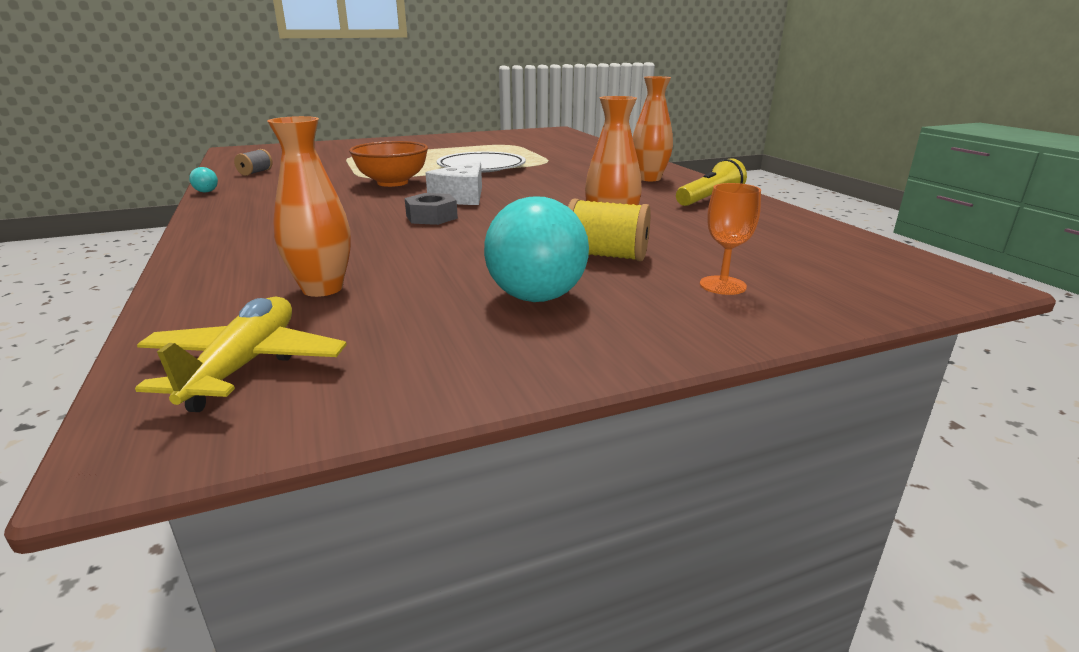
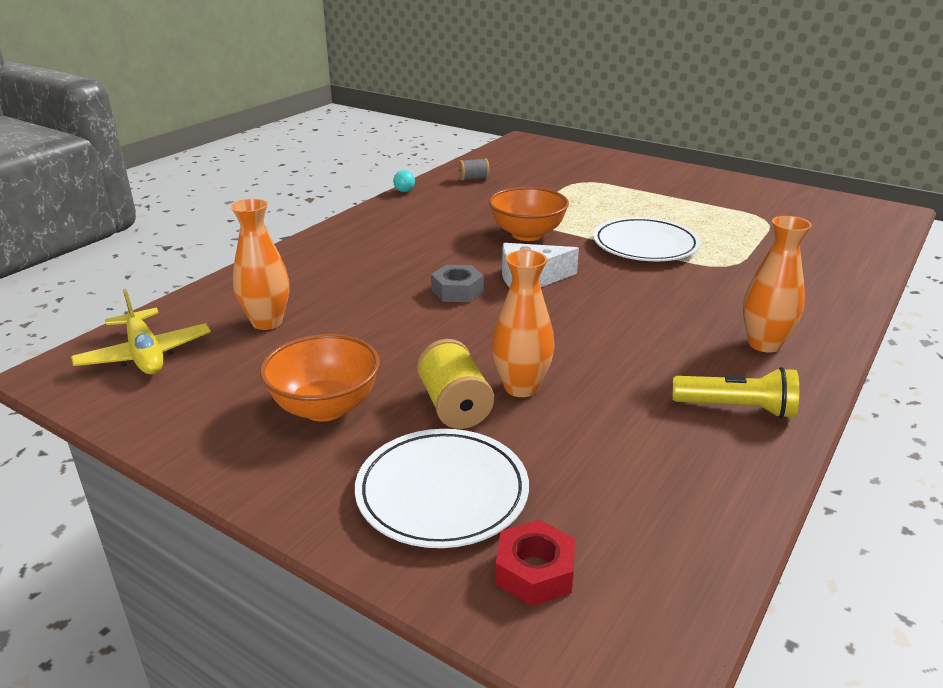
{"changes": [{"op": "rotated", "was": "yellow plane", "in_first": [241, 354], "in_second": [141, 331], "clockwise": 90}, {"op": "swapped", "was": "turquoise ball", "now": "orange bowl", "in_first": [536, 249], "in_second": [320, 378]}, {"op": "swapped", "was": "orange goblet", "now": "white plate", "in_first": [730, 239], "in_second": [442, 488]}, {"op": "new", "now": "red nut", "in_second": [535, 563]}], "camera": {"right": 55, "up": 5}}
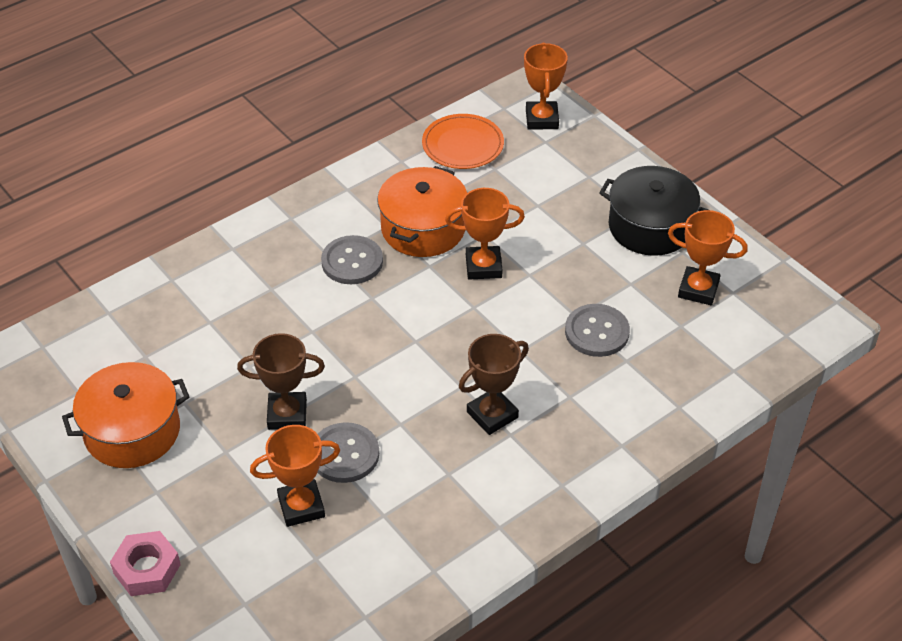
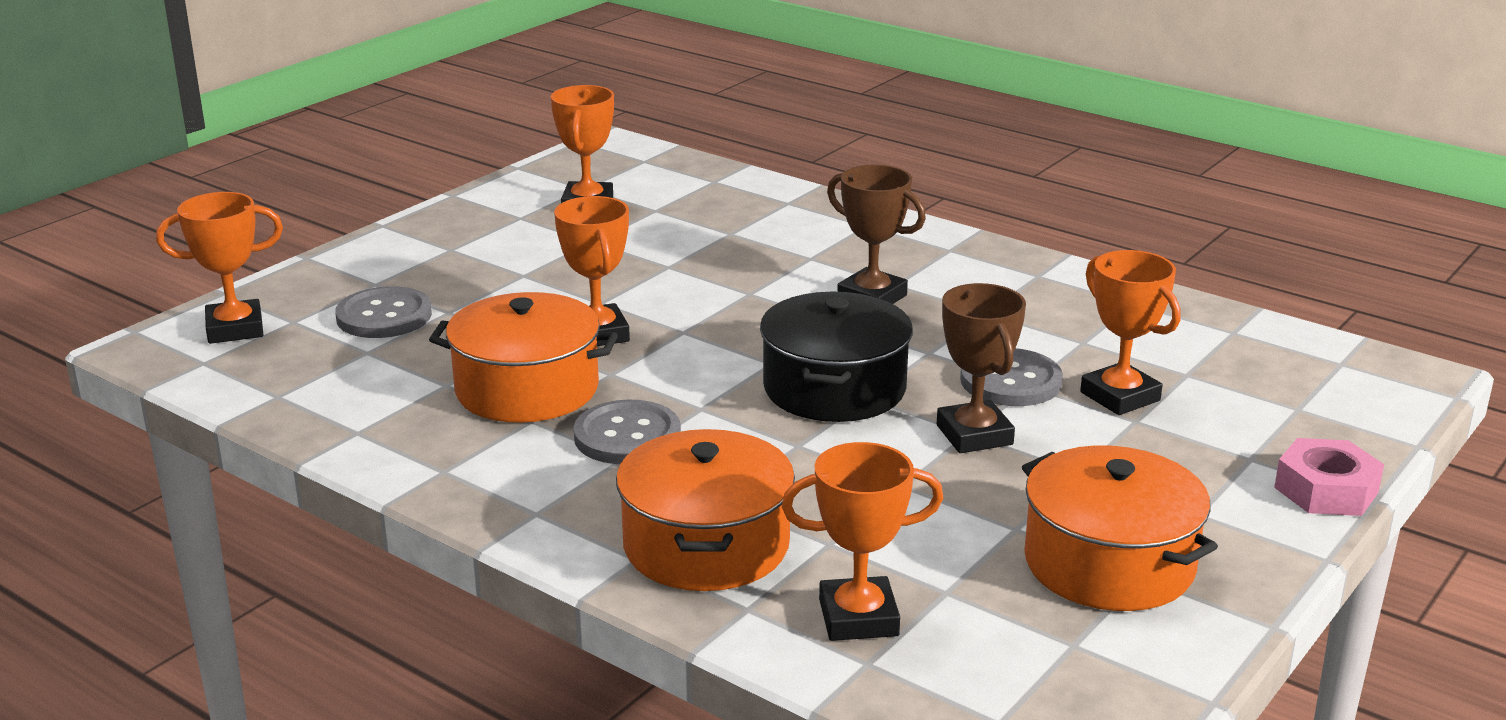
{"changes": [{"op": "gone", "was": "orange plate", "in_first": [463, 141]}, {"op": "shifted", "was": "grey button", "in_first": [597, 330], "in_second": [383, 312]}, {"op": "shifted", "was": "black pot", "in_first": [654, 211], "in_second": [836, 357]}, {"op": "new", "now": "orange pot", "in_second": [705, 510]}, {"op": "new", "now": "orange trophy", "in_second": [862, 541]}], "camera": {"right": -105, "up": -20}}
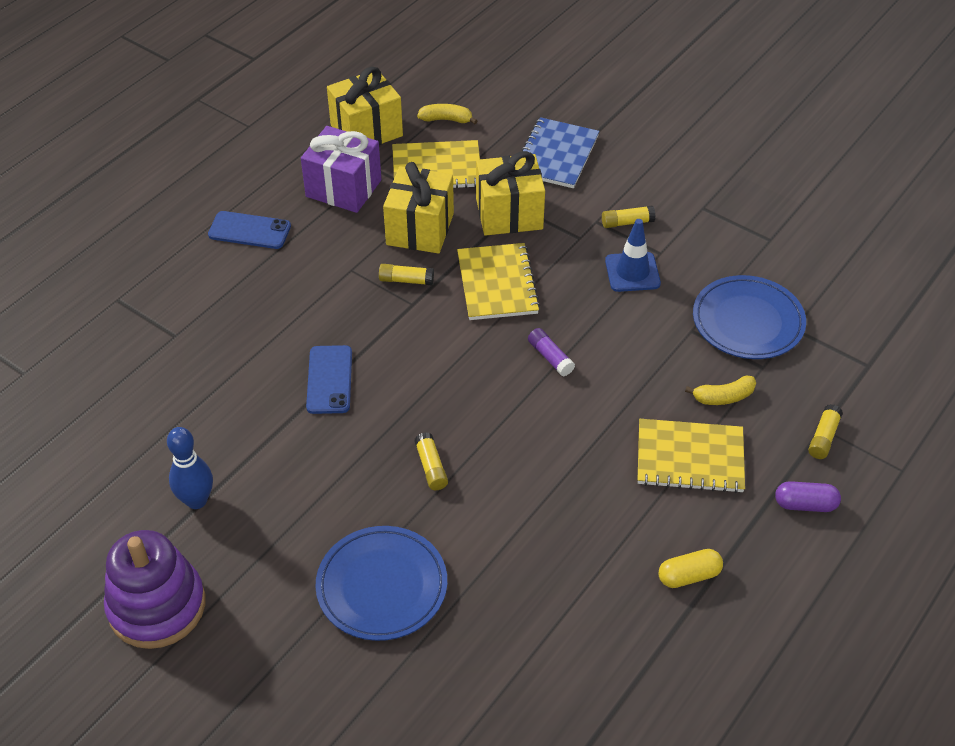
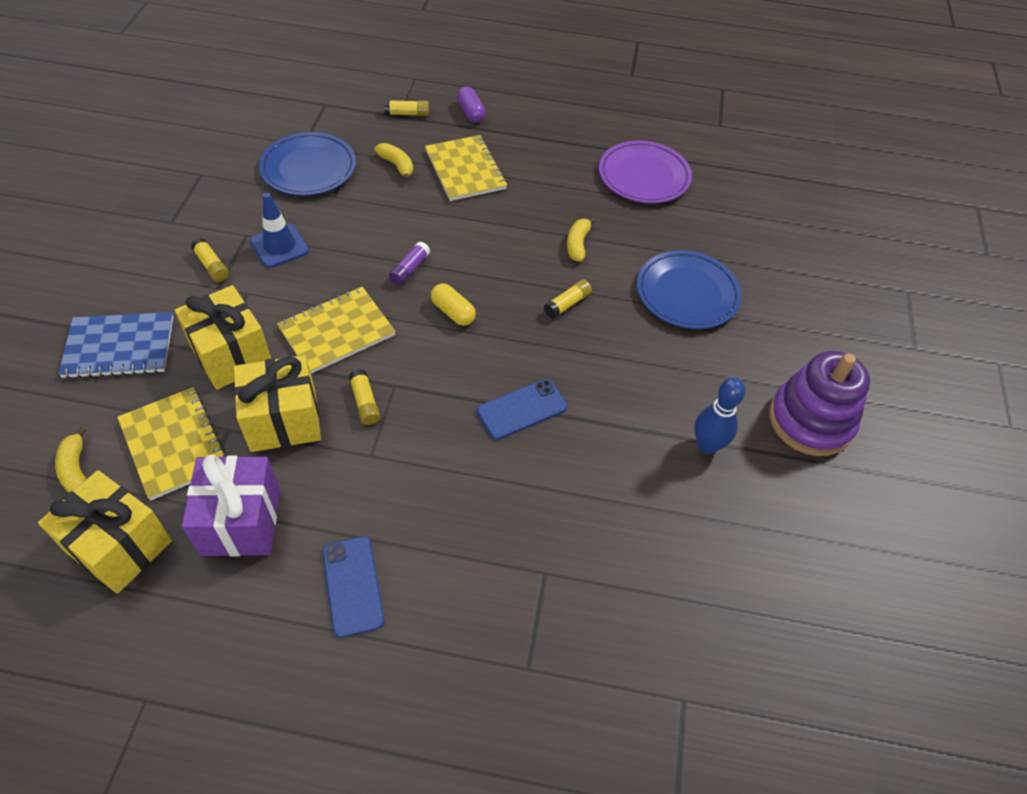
{"changes": [{"op": "shifted", "was": "yellow capsule", "in_first": [691, 568], "in_second": [453, 304]}, {"op": "new", "now": "yellow banana", "in_second": [581, 239]}, {"op": "new", "now": "purple plate", "in_second": [645, 172]}], "camera": {"right": -120, "up": 5}}
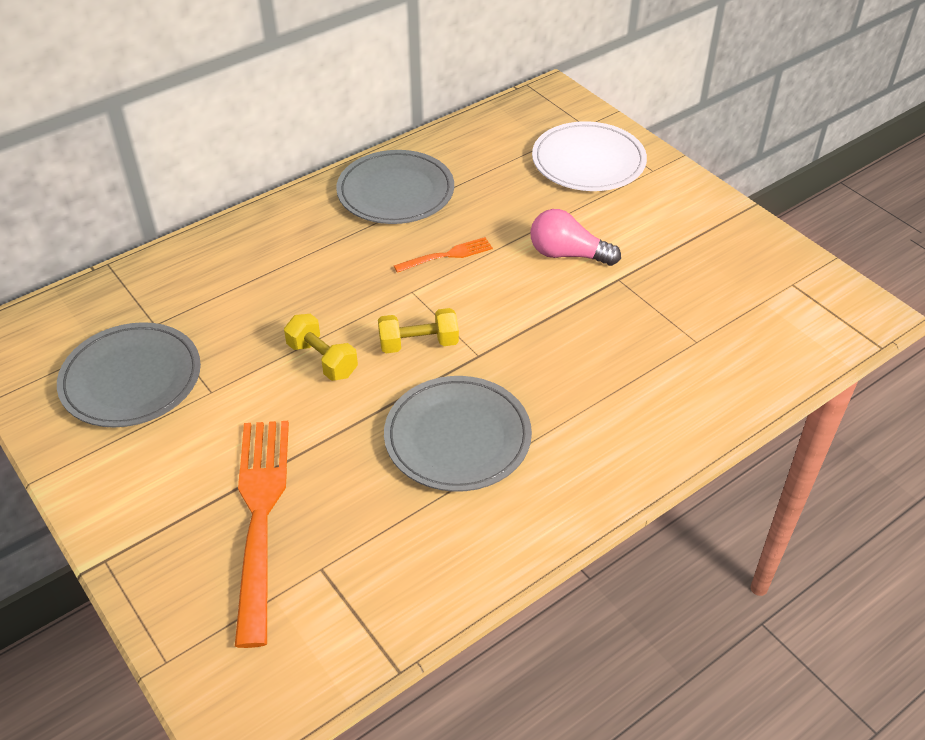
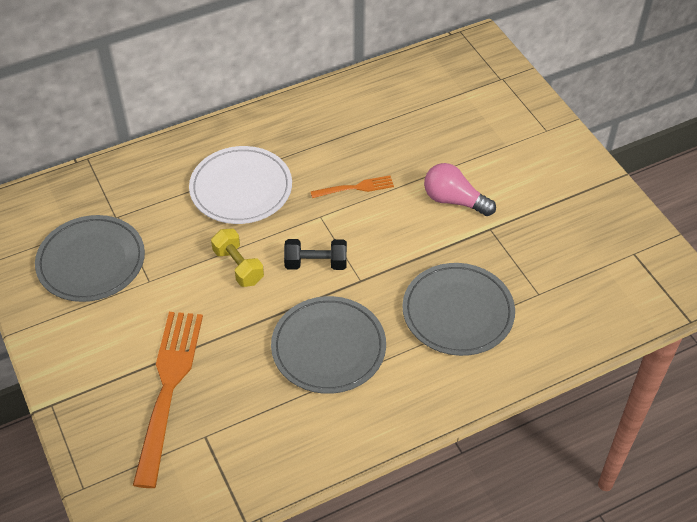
{"changes": [{"op": "shifted", "was": "grey plate", "in_first": [395, 187], "in_second": [458, 309]}, {"op": "repainted", "was": "yellow dumbbell", "now": "black dumbbell", "in_first": [418, 330], "in_second": [315, 254]}, {"op": "shifted", "was": "white plate", "in_first": [589, 156], "in_second": [240, 185]}], "camera": {"right": 10, "up": 5}}
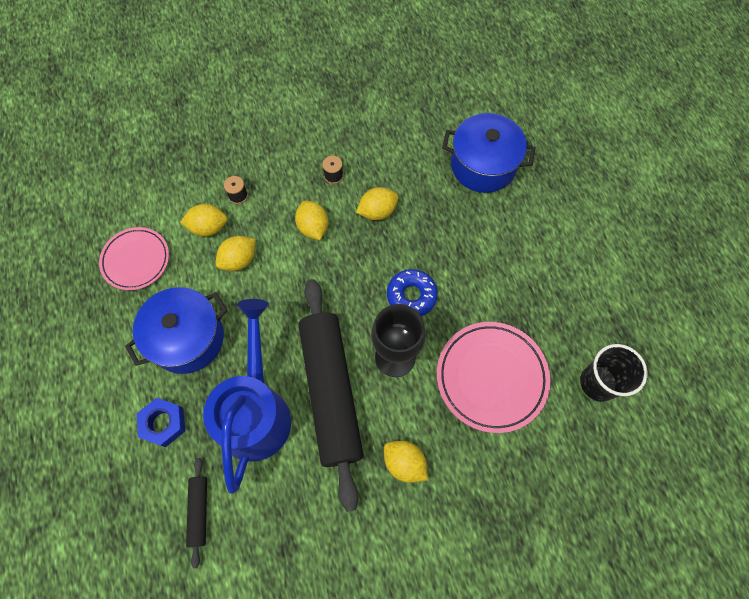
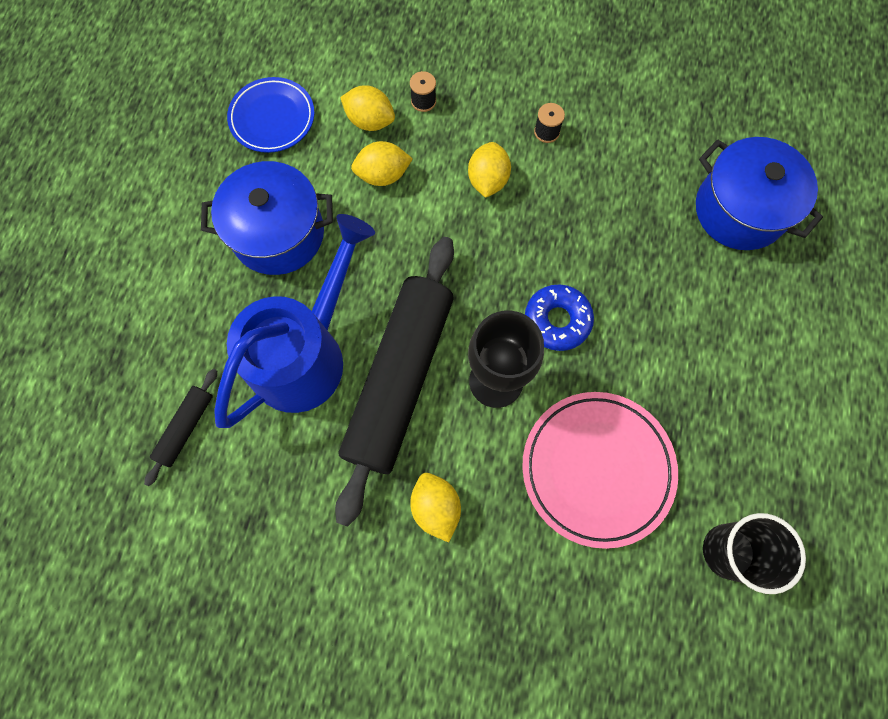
{"changes": [{"op": "repainted", "was": "pink plate", "now": "blue plate", "in_first": [134, 258], "in_second": [270, 115]}, {"op": "gone", "was": "blue nut", "in_first": [161, 422]}, {"op": "gone", "was": "yellow lemon", "in_first": [377, 203]}], "camera": {"right": 30, "up": 5}}
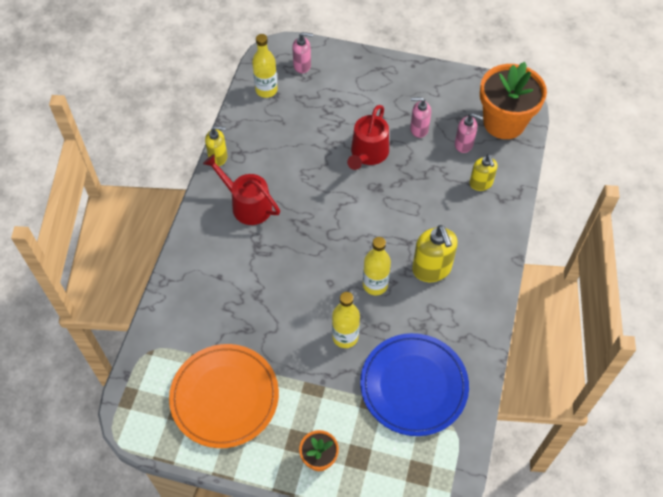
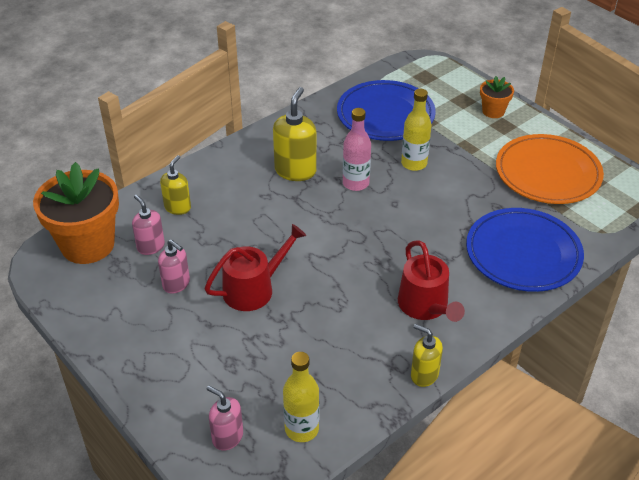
{"changes": [{"op": "repainted", "was": "yellow bottle", "now": "pink bottle", "in_first": [377, 266], "in_second": [357, 149]}, {"op": "new", "now": "blue plate", "in_second": [525, 250]}], "camera": {"right": -145, "up": -15}}
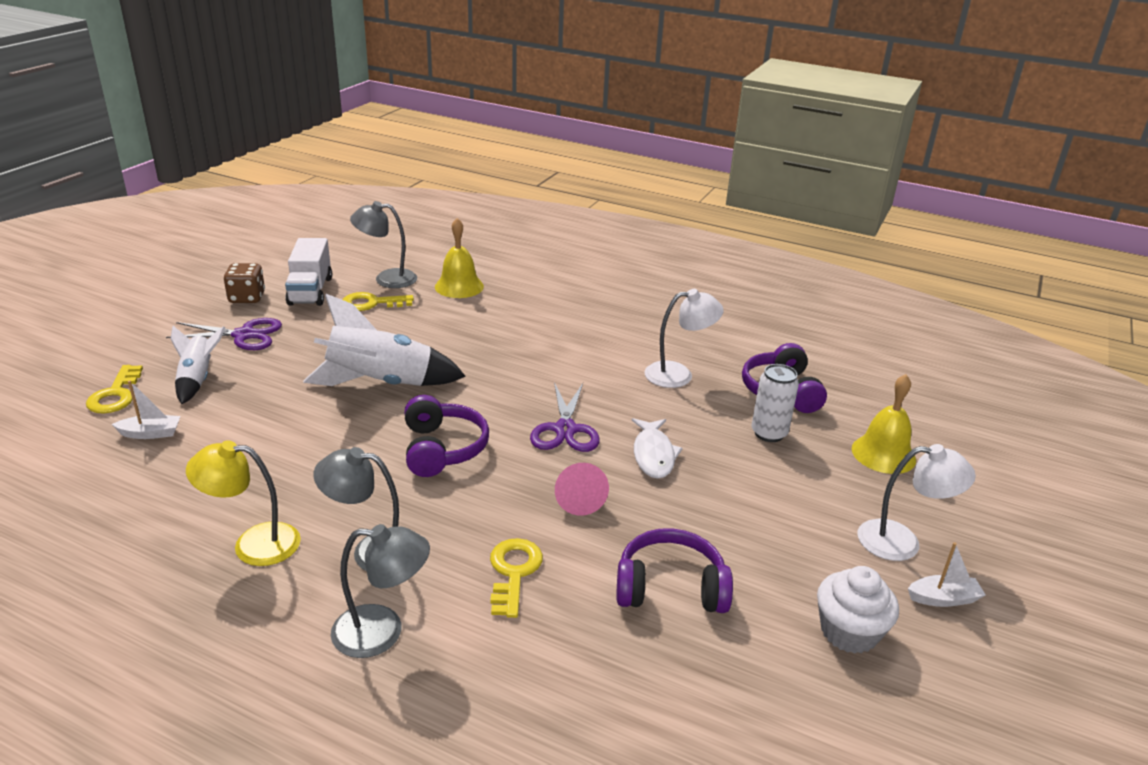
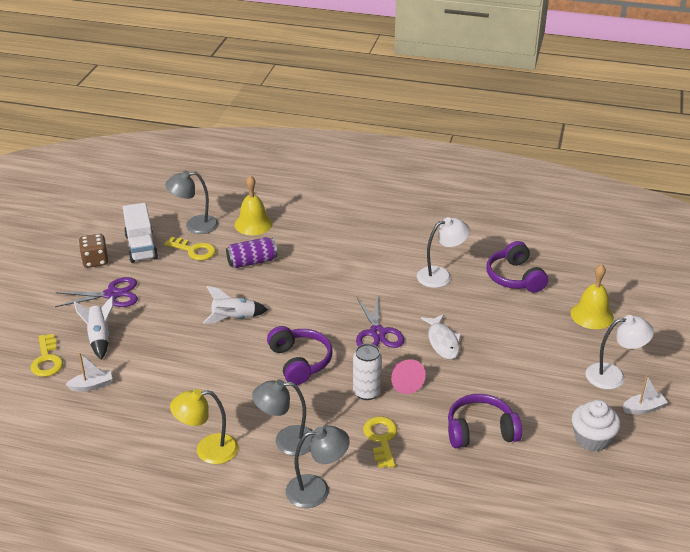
{"changes": [{"op": "scaled", "was": "white rocket", "in_first": [384, 340], "in_second": [235, 305], "ratio": 0.57}, {"op": "rotated", "was": "yellow key", "in_first": [378, 301], "in_second": [190, 248], "clockwise": -135}, {"op": "shifted", "was": "white can", "in_first": [775, 403], "in_second": [367, 372]}, {"op": "new", "now": "purple can", "in_second": [252, 252]}], "camera": {"right": -10, "up": 5}}
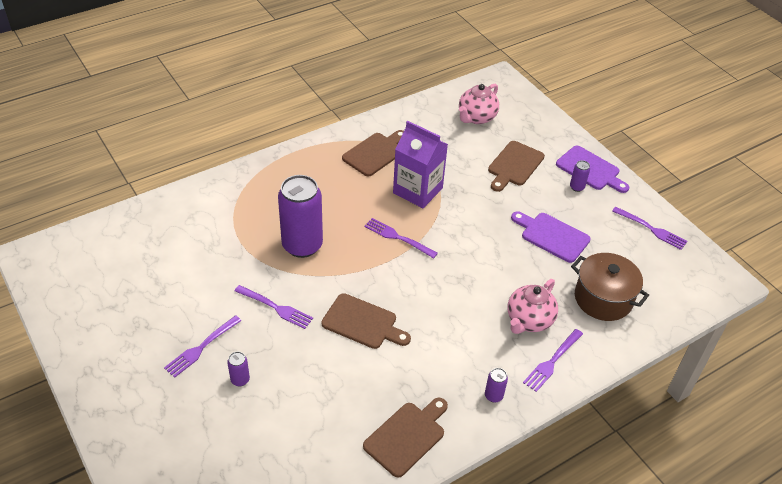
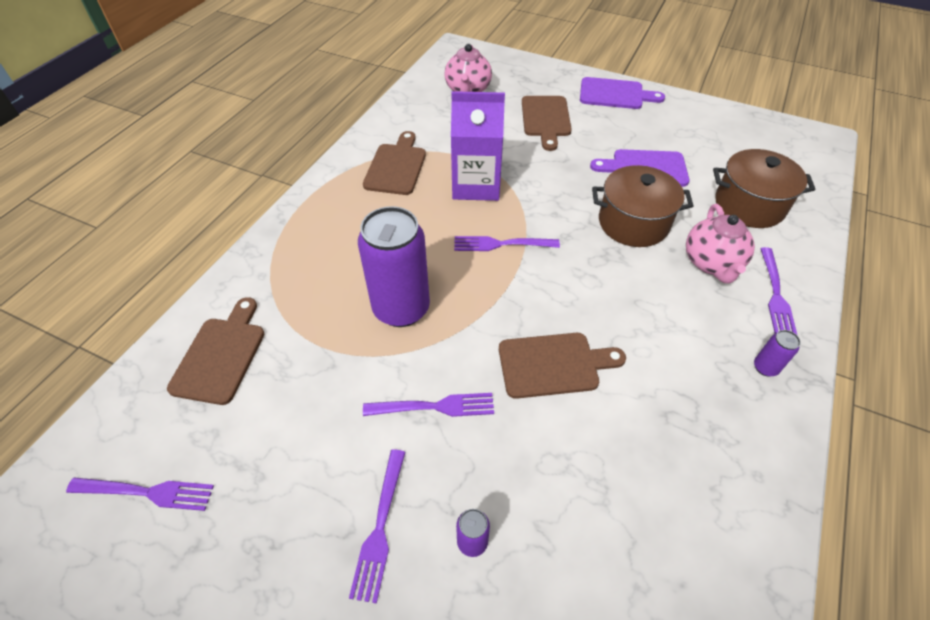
{"changes": [{"op": "shifted", "was": "brown cutting board", "in_first": [405, 438], "in_second": [215, 351]}, {"op": "gone", "was": "purple can", "in_first": [580, 176]}, {"op": "shifted", "was": "purple fork", "in_first": [649, 228], "in_second": [140, 494]}, {"op": "new", "now": "brown pot", "in_second": [643, 206]}], "camera": {"right": -30, "up": 5}}
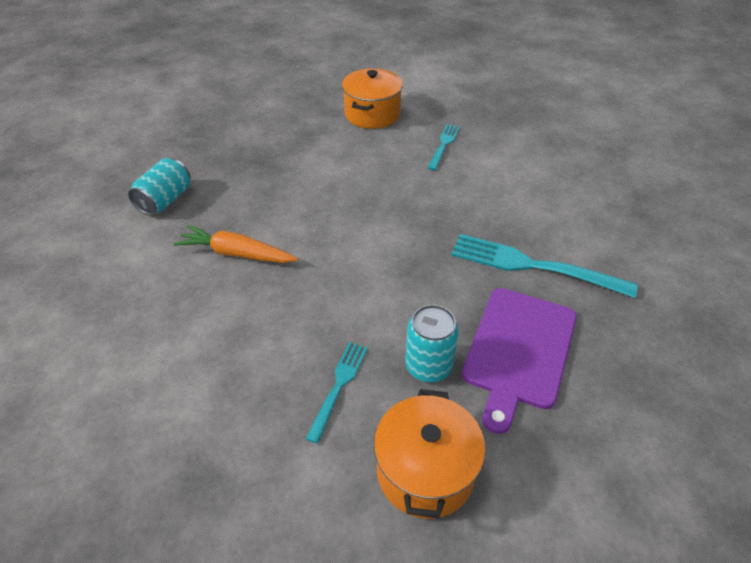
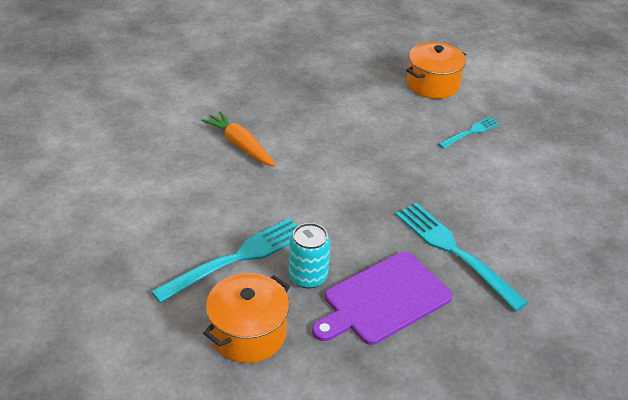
{"changes": [{"op": "gone", "was": "turquoise can", "in_first": [159, 187]}, {"op": "scaled", "was": "turquoise fork", "in_first": [337, 393], "in_second": [224, 260], "ratio": 1.79}], "camera": {"right": 30, "up": -5}}
